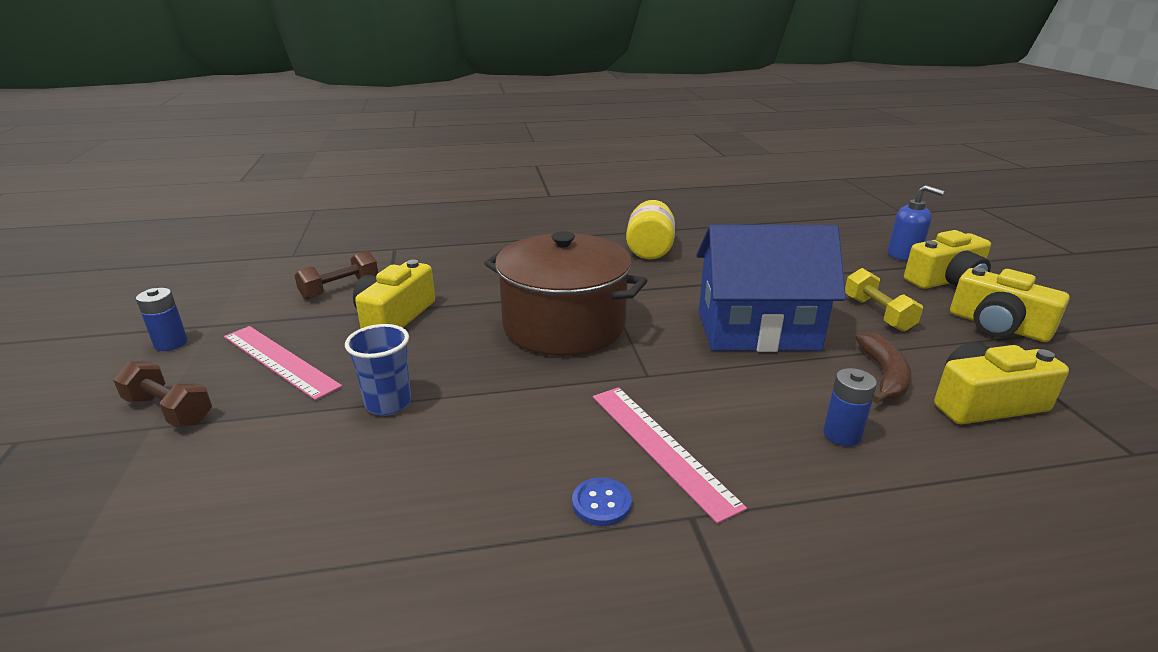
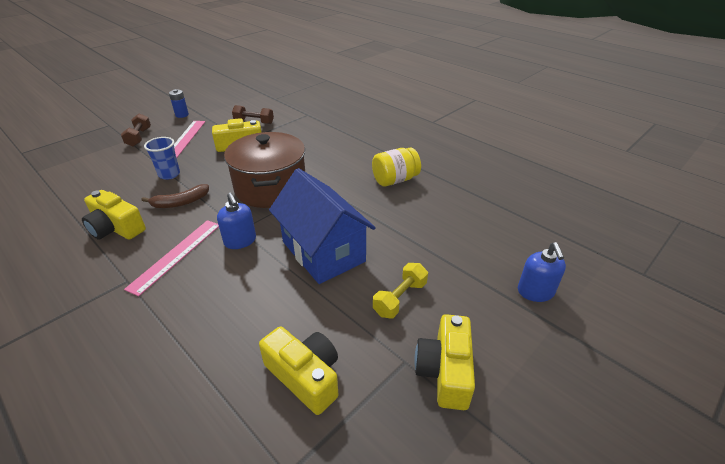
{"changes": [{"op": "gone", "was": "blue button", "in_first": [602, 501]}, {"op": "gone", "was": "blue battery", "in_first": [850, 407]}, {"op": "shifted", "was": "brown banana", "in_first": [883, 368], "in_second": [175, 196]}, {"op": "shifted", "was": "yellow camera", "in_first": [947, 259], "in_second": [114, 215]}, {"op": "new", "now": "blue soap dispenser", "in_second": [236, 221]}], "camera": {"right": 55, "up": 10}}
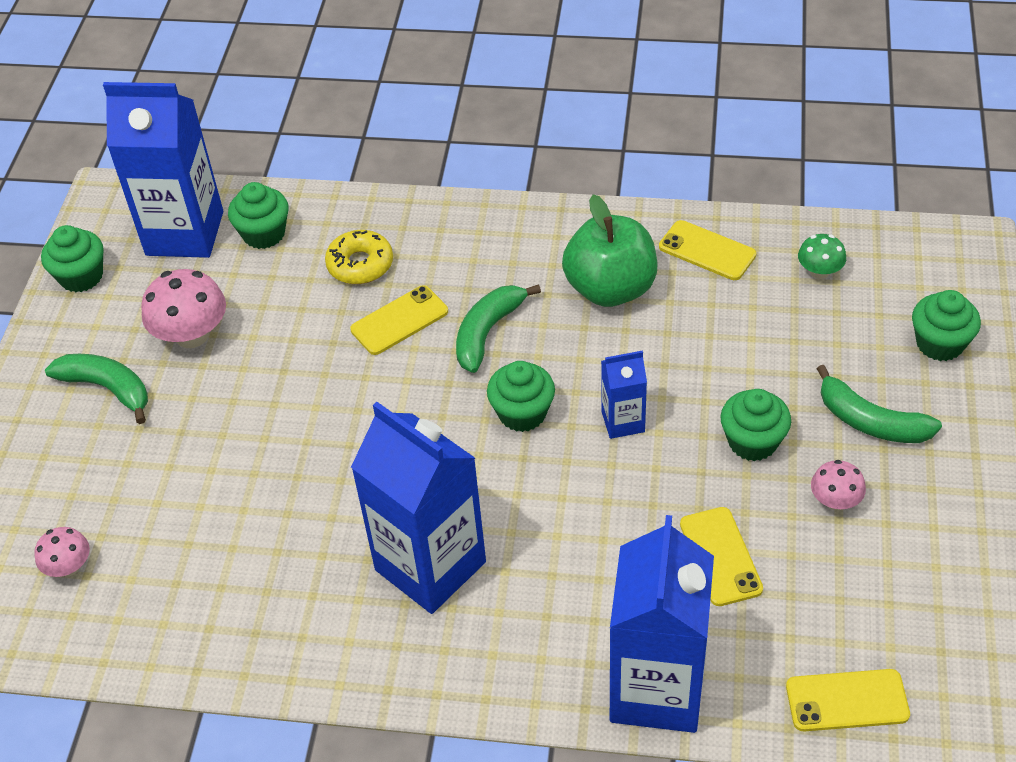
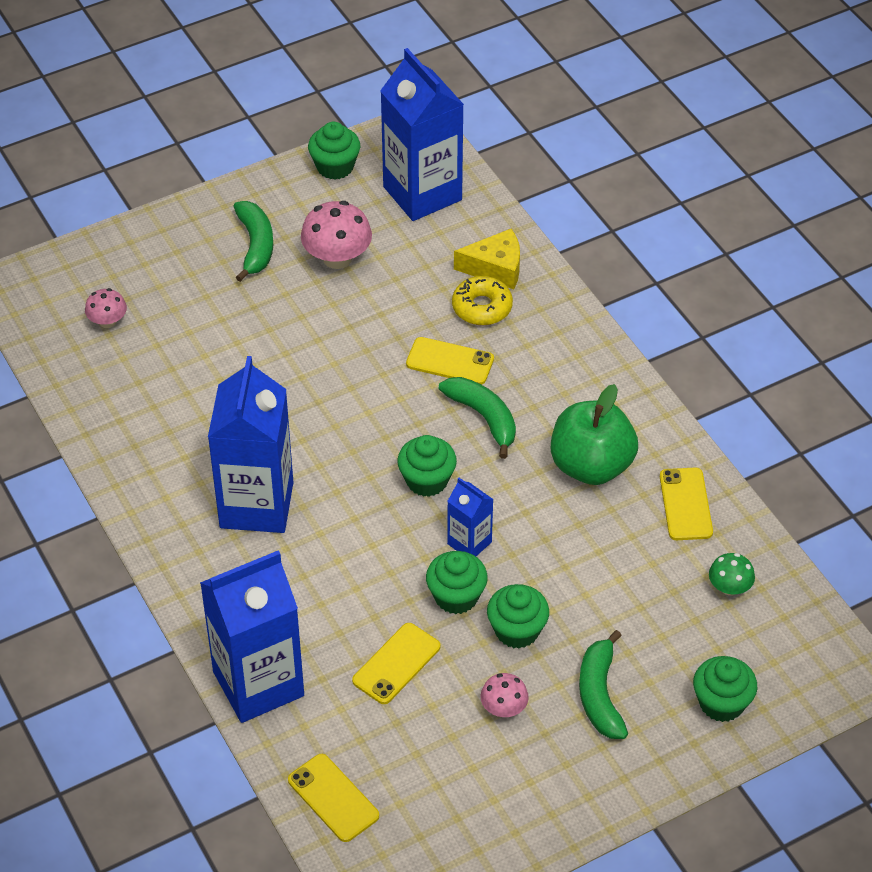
{"changes": [{"op": "shifted", "was": "green cupcake", "in_first": [258, 215], "in_second": [457, 582]}, {"op": "rotated", "was": "green banana", "in_first": [498, 328], "in_second": [477, 418], "clockwise": 60}, {"op": "new", "now": "yellow cheese", "in_second": [487, 259]}], "camera": {"right": 50, "up": 0}}
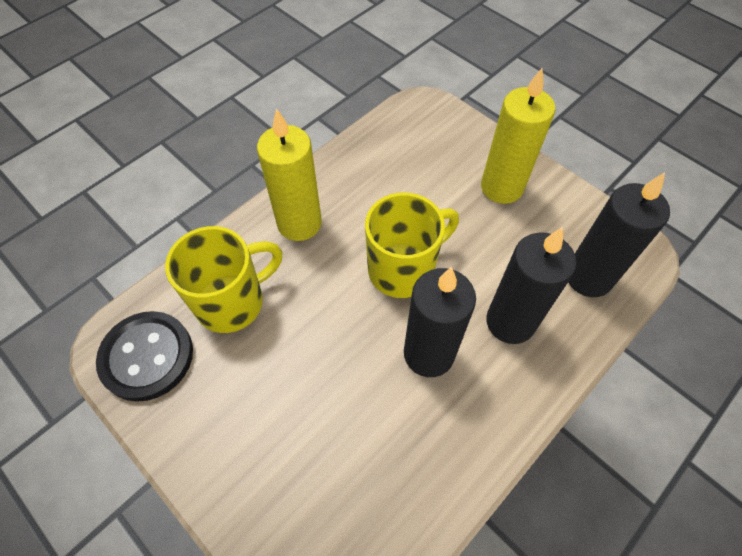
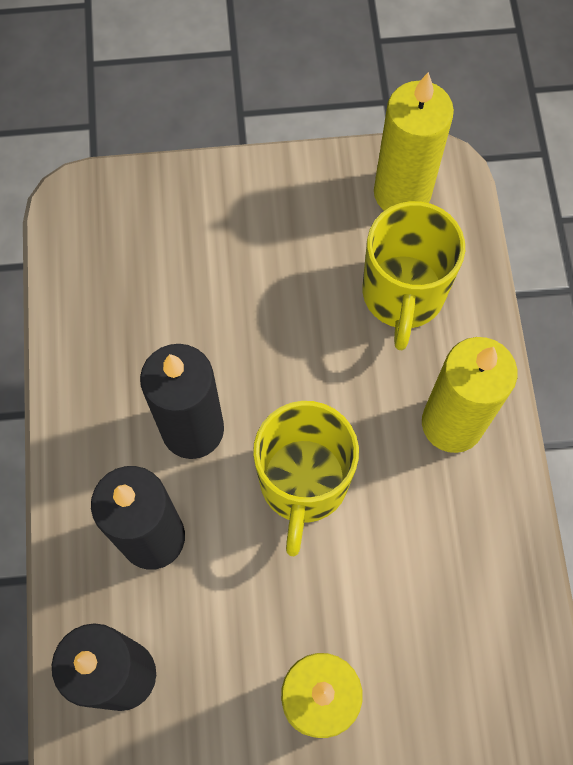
{"changes": [{"op": "swapped", "was": "black button", "now": "yellow candle", "in_first": [144, 356], "in_second": [414, 141]}], "camera": {"right": 130, "up": 10}}
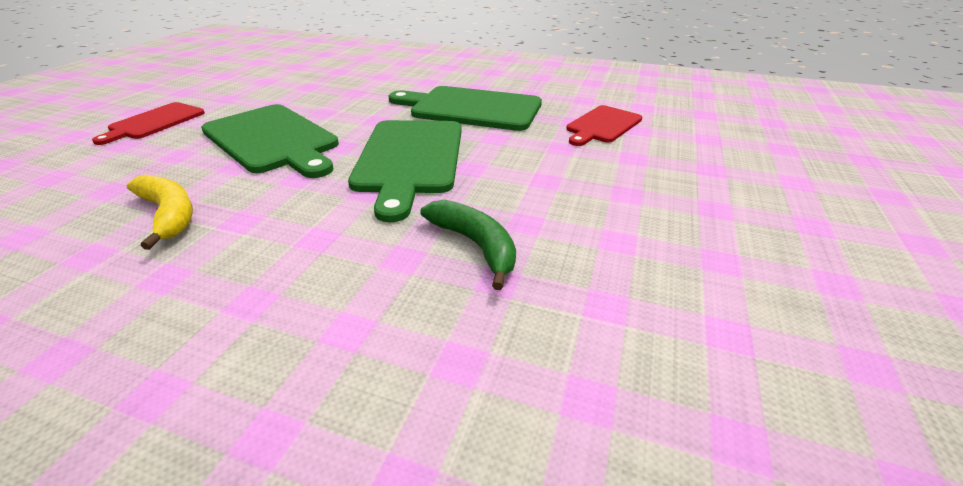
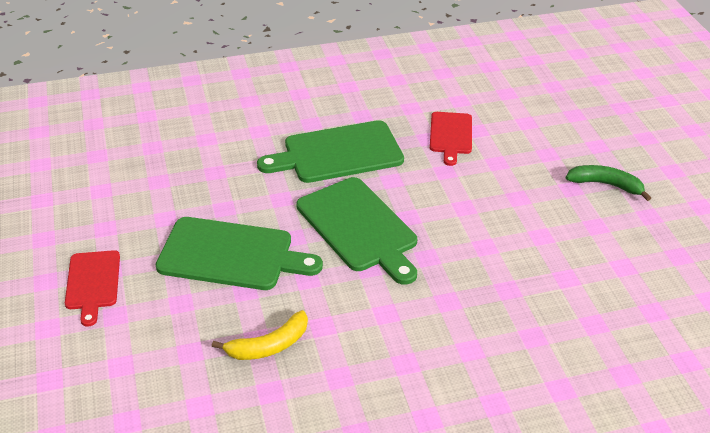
{"changes": [{"op": "rotated", "was": "yellow banana", "in_first": [159, 212], "in_second": [260, 335], "clockwise": 135}, {"op": "shifted", "was": "green banana", "in_first": [468, 245], "in_second": [608, 183]}], "camera": {"right": -35, "up": 5}}
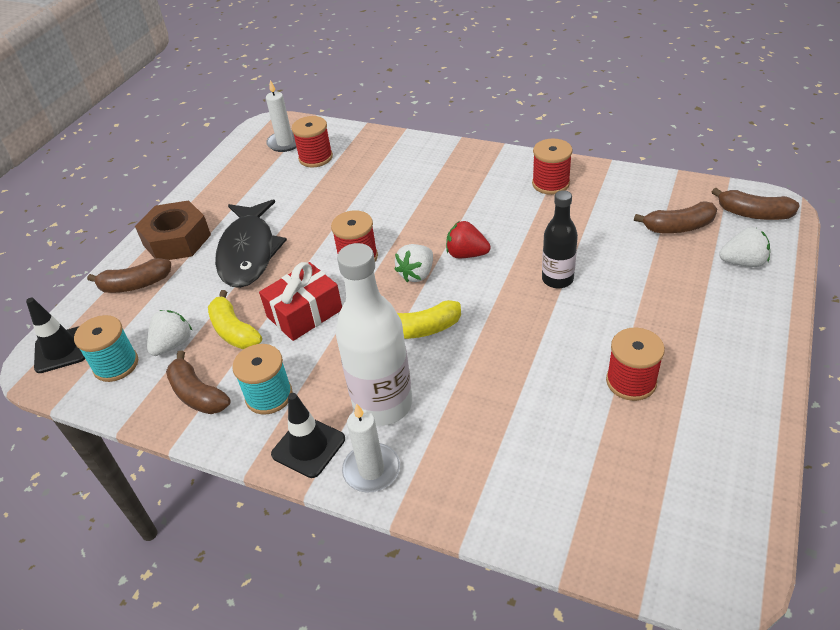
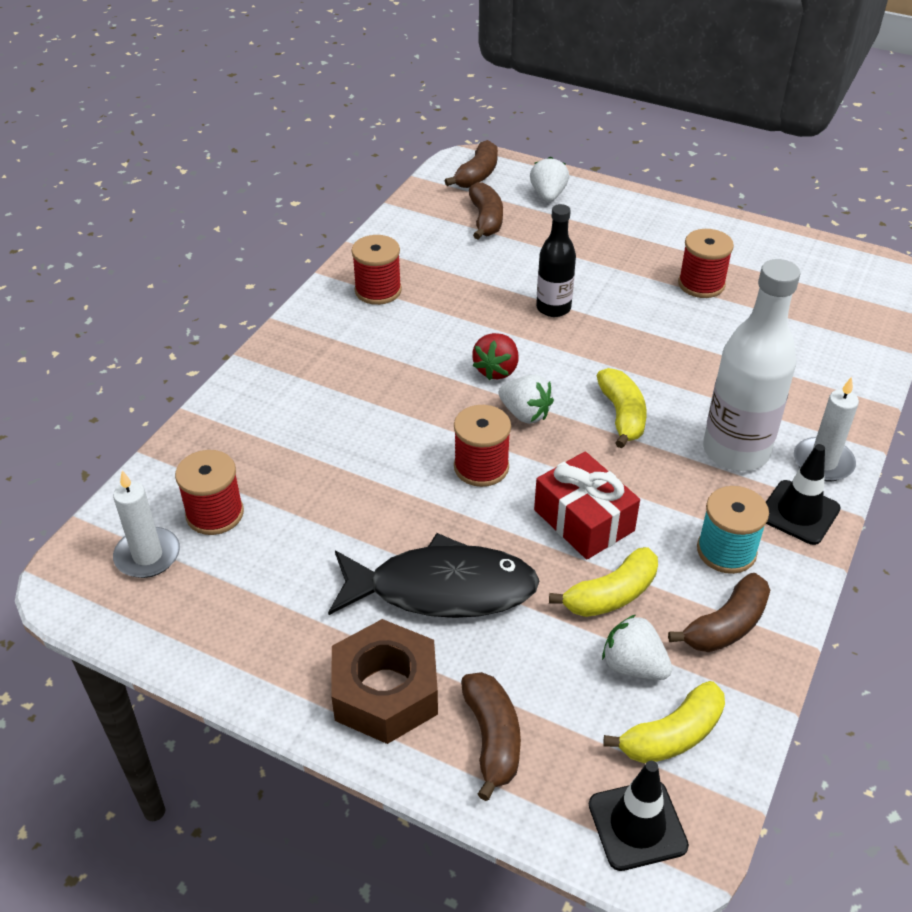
{"changes": [{"op": "swapped", "was": "turquoise spool", "now": "yellow banana", "in_first": [106, 348], "in_second": [664, 722]}], "camera": {"right": -90, "up": 0}}
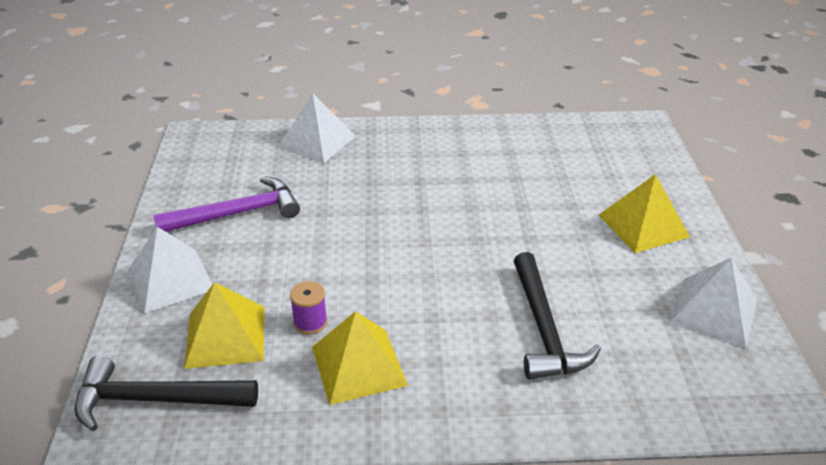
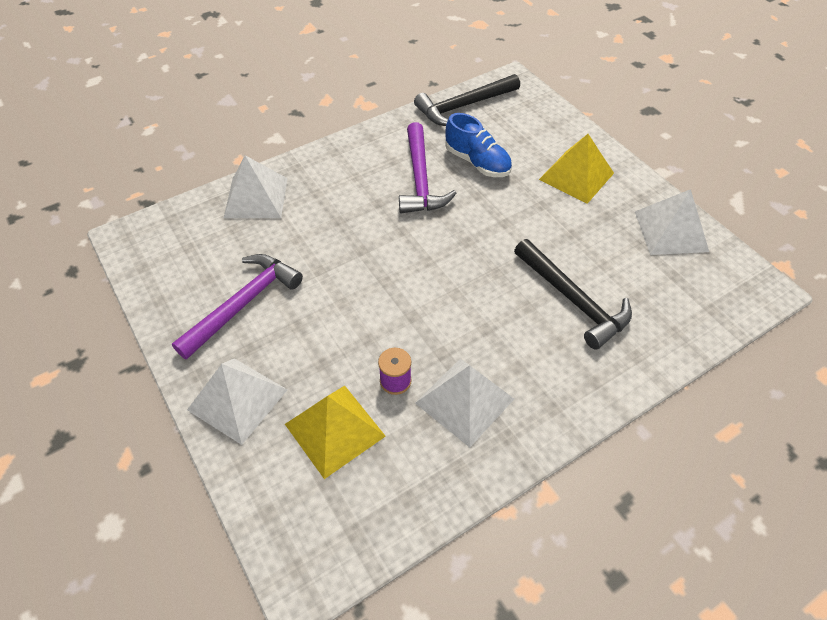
{"changes": [{"op": "shifted", "was": "black hammer", "in_first": [166, 393], "in_second": [467, 100]}, {"op": "repainted", "was": "yellow pyramid", "now": "white pyramid", "in_first": [360, 358], "in_second": [464, 403]}, {"op": "new", "now": "purple hammer", "in_second": [428, 167]}, {"op": "new", "now": "blue shoe", "in_second": [478, 145]}], "camera": {"right": -30, "up": 15}}
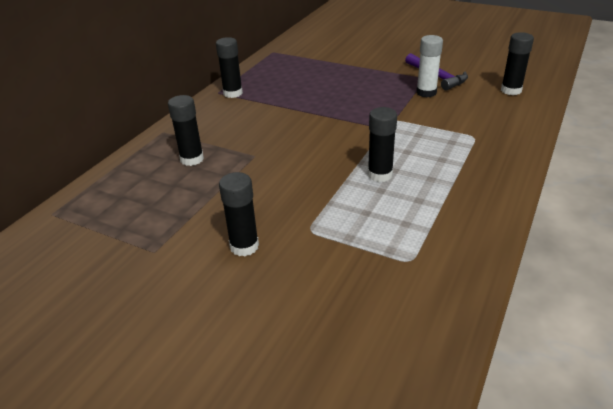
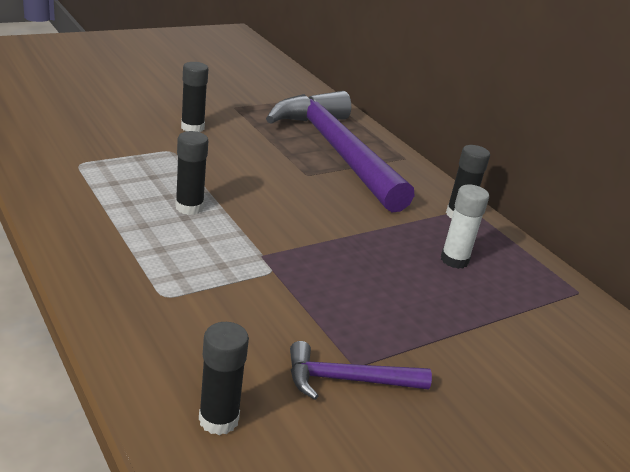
{"changes": [{"op": "swapped", "was": "black glue stick", "now": "purple hammer", "in_first": [186, 130], "in_second": [340, 152]}, {"op": "shifted", "was": "white glue stick", "in_first": [429, 66], "in_second": [465, 226]}], "camera": {"right": 115, "up": -5}}
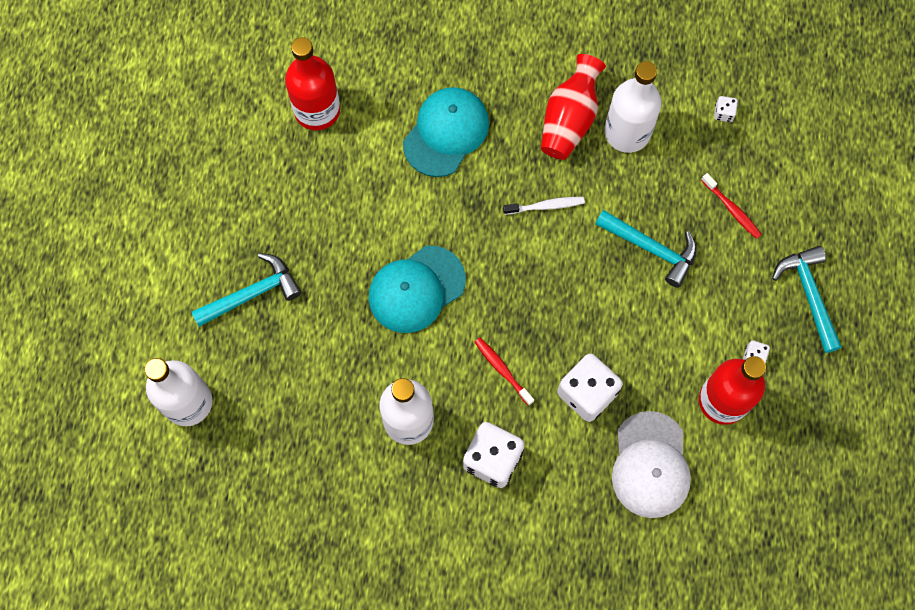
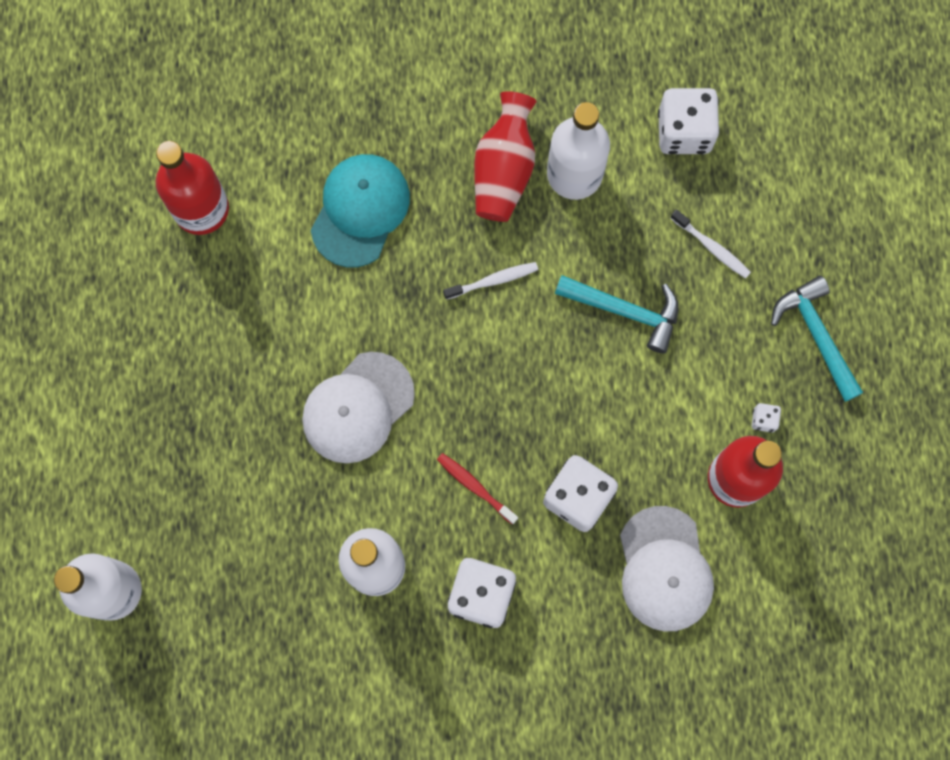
{"changes": [{"op": "gone", "was": "turquoise hammer", "in_first": [246, 290]}, {"op": "repainted", "was": "turquoise cap", "now": "white cap", "in_first": [417, 289], "in_second": [358, 407]}, {"op": "repainted", "was": "red toothbrush", "now": "white toothbrush", "in_first": [731, 206], "in_second": [710, 244]}, {"op": "scaled", "was": "white dice", "in_first": [726, 109], "in_second": [689, 121], "ratio": 2.29}], "camera": {"right": -10, "up": 5}}
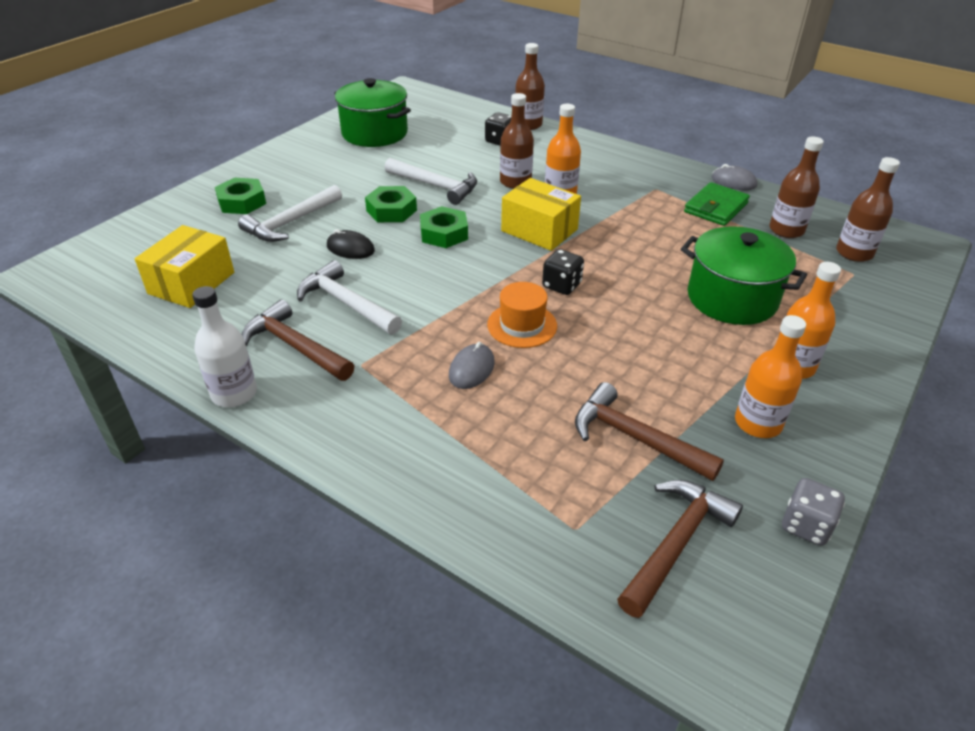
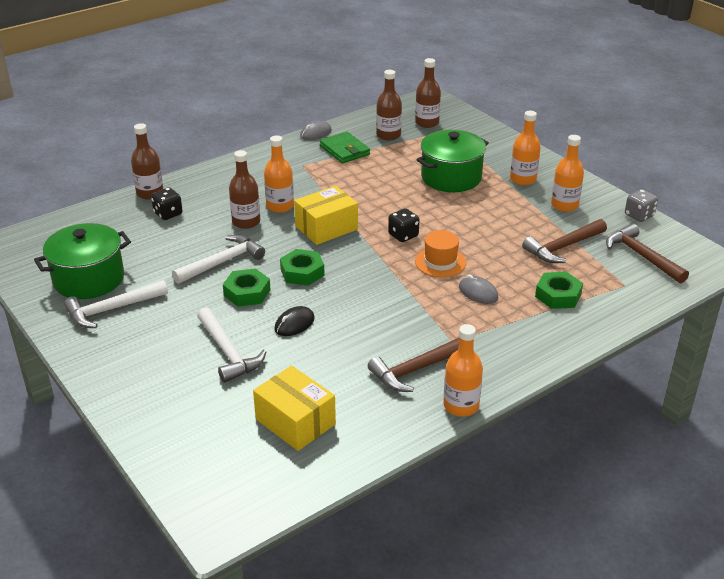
{"changes": [{"op": "repainted", "was": "white bottle", "now": "orange bottle", "in_first": [224, 346], "in_second": [463, 370]}, {"op": "shifted", "was": "green nut", "in_first": [240, 196], "in_second": [559, 290]}, {"op": "shifted", "was": "white hammer", "in_first": [349, 297], "in_second": [116, 304]}], "camera": {"right": -70, "up": -5}}
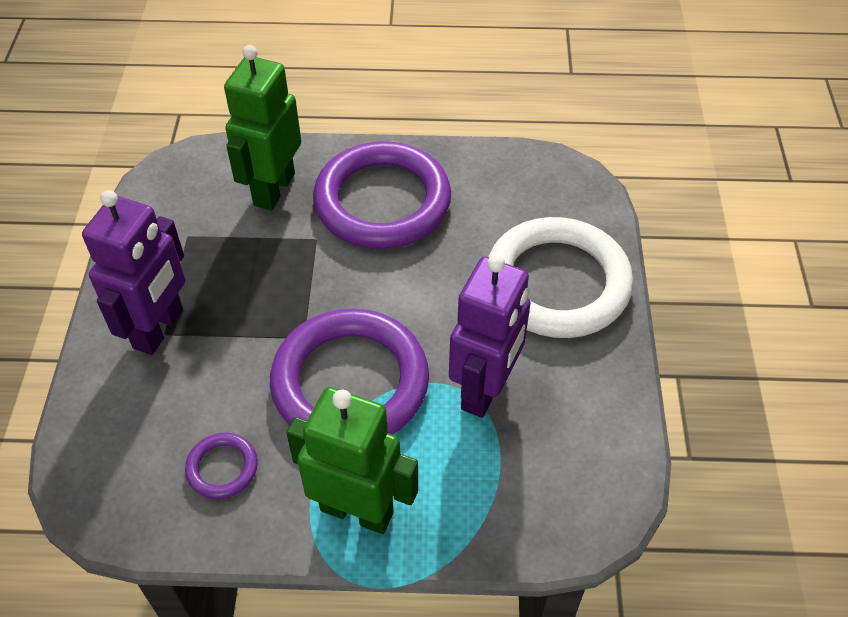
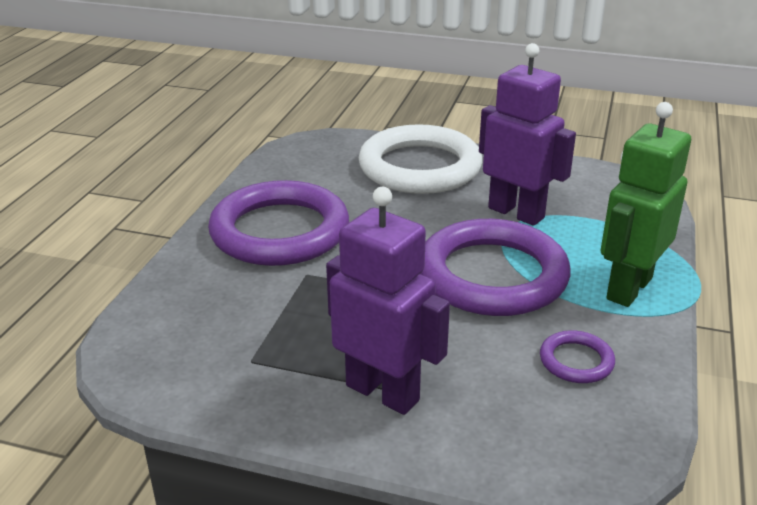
{"changes": [{"op": "gone", "was": "green robot", "in_first": [262, 127]}], "camera": {"right": -75, "up": -20}}
